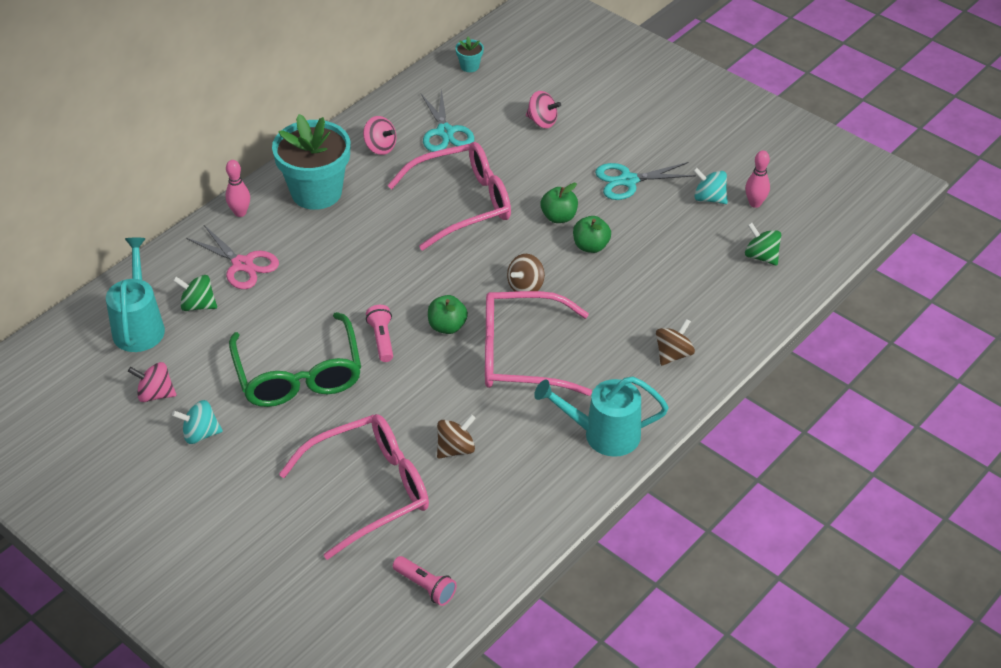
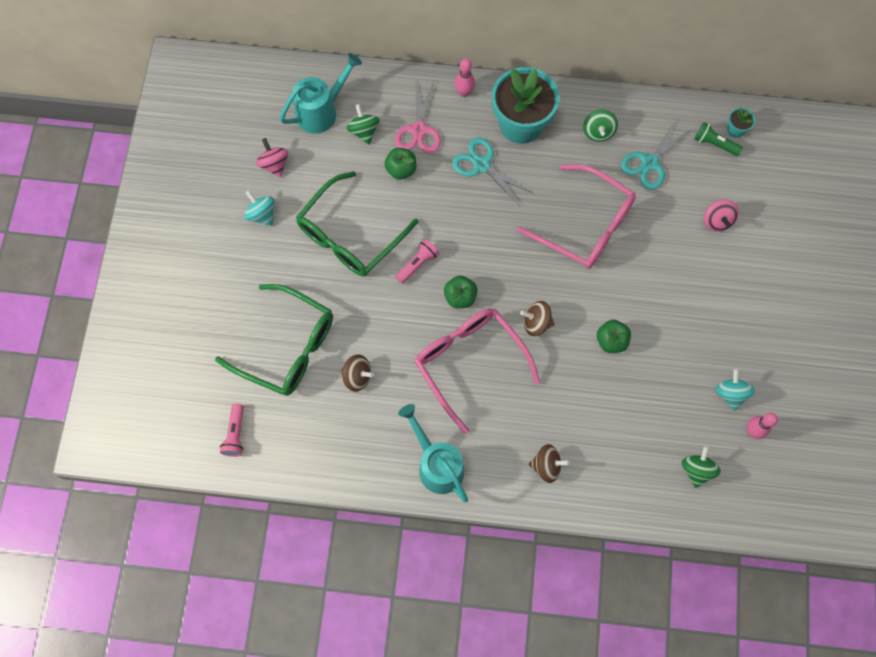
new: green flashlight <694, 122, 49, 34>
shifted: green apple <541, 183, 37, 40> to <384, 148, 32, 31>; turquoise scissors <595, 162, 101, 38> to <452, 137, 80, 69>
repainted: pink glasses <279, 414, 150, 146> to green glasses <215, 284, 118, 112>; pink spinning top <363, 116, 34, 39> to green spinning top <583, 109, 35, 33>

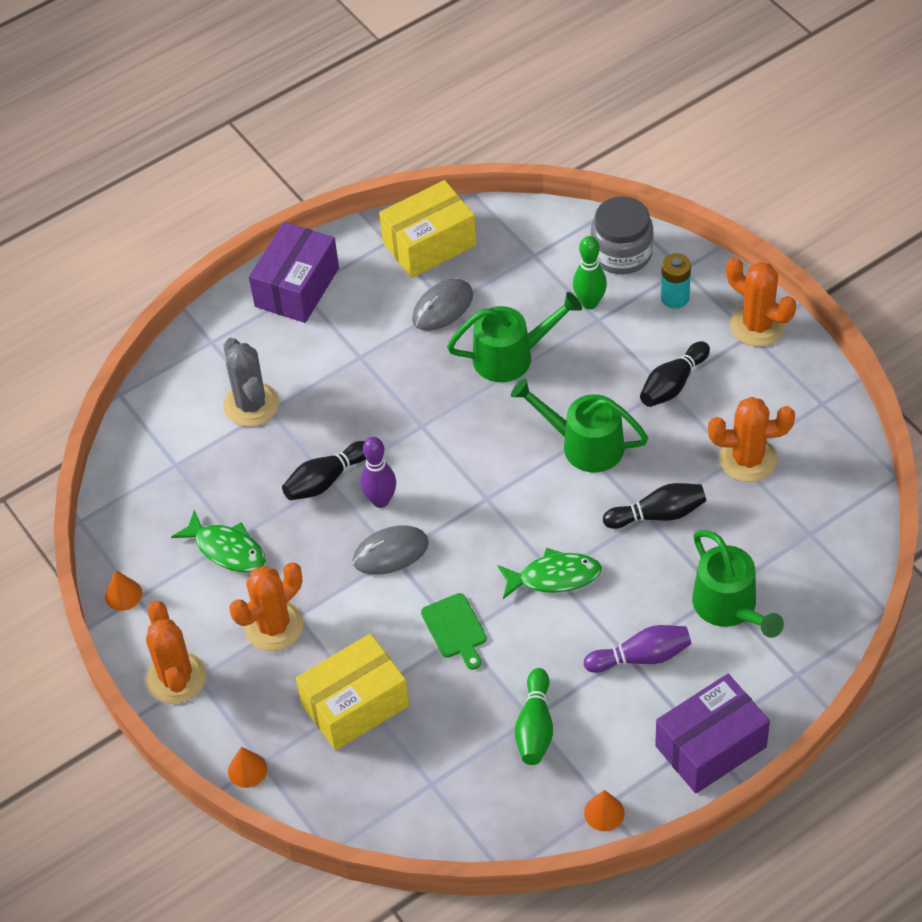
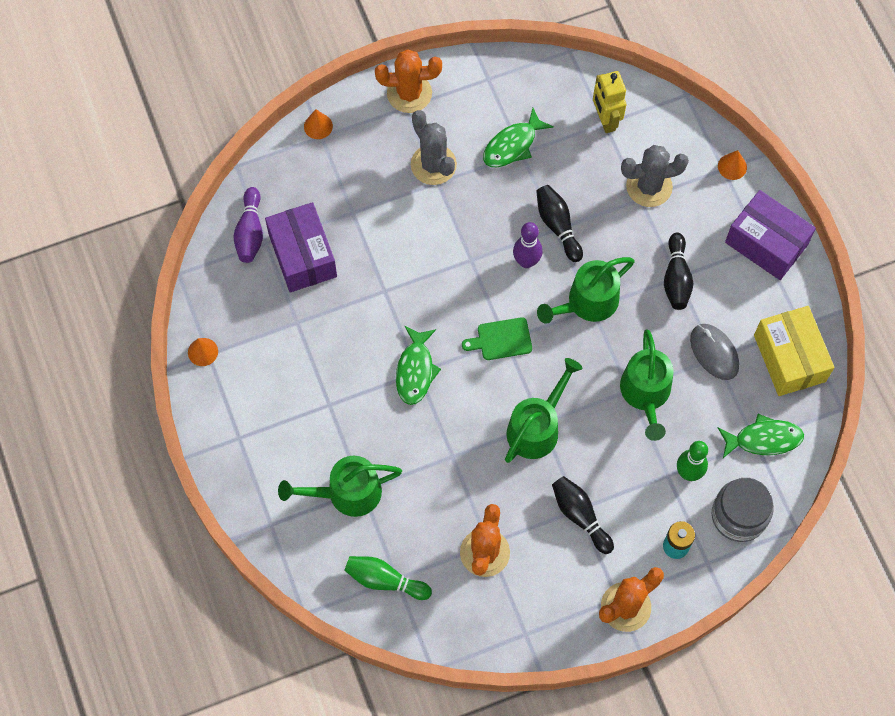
gone: yellow box <296, 634, 113, 117>; grey mouse <353, 525, 76, 50>
new: green watering can <537, 257, 98, 67>; yellow robot <593, 71, 33, 62>; green fish <718, 414, 86, 44>
shifted: orange cone <105, 570, 37, 41> to <718, 150, 29, 30>; green cutting board <421, 593, 66, 77> to <462, 317, 70, 43>; green bowling pin <515, 668, 38, 97> to <344, 556, 88, 44>; purple bowling pin <584, 625, 107, 48> to <233, 187, 30, 76>; black bowling pin <603, 483, 103, 46> to <664, 233, 29, 77>; purple box <655, 674, 115, 120> to <265, 202, 72, 91>
repainted: orange cactus <229, 562, 75, 89> to grey cactus <411, 110, 46, 75>

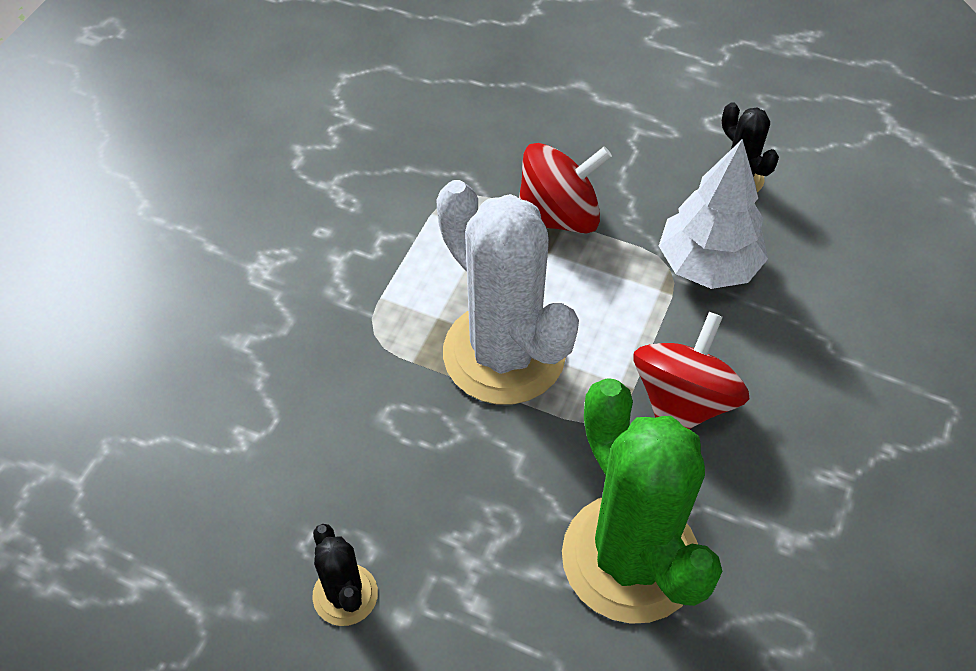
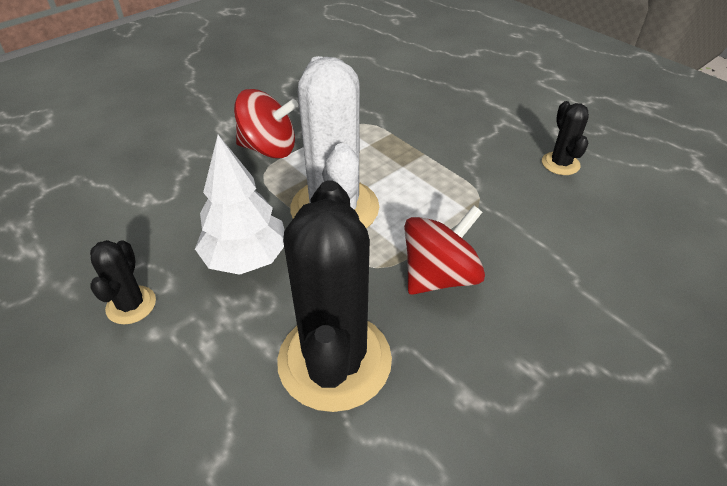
shifted: red spinning top <519, 143, 93, 91> to <234, 89, 64, 70>; white tree <659, 139, 109, 150> to <195, 135, 90, 140>
repainted: green cactus <562, 378, 161, 246> to black cactus <277, 181, 115, 231>

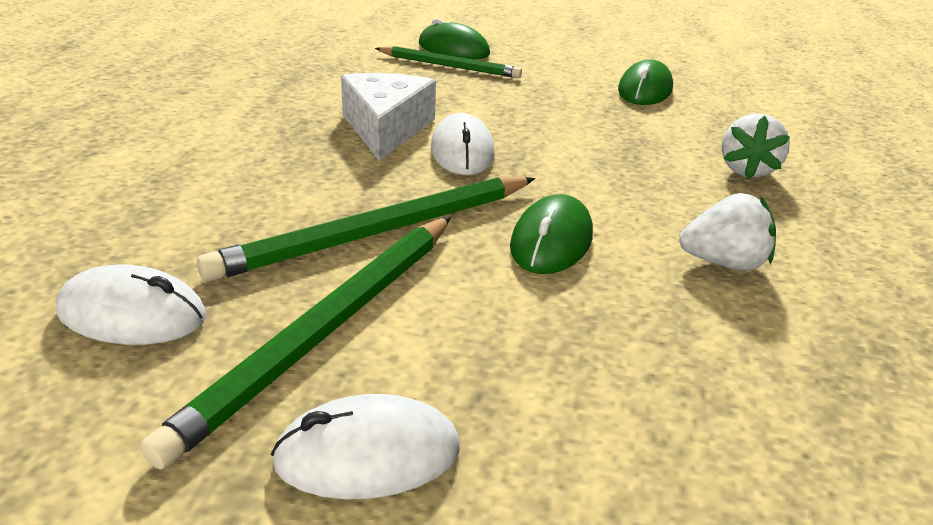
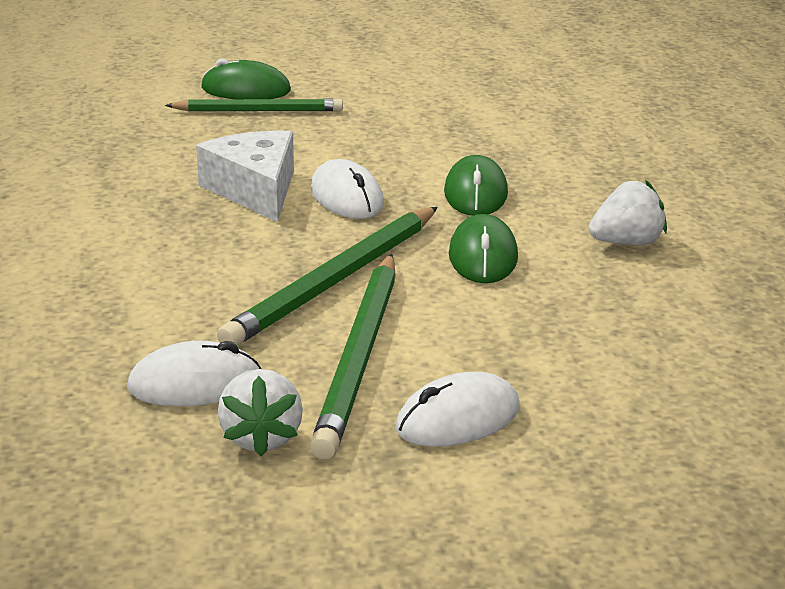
shifted: green mouse <618, 59, 55, 46> to <444, 155, 64, 61>; white strawberry <722, 114, 68, 65> to <218, 369, 85, 88>

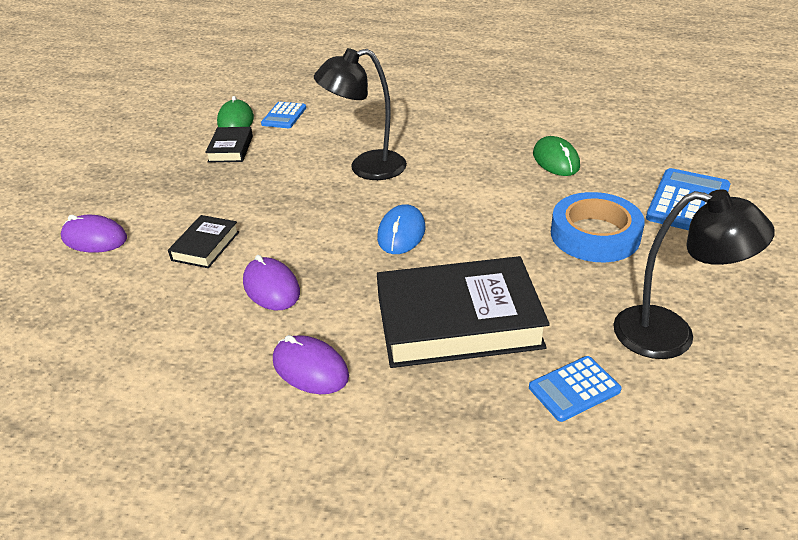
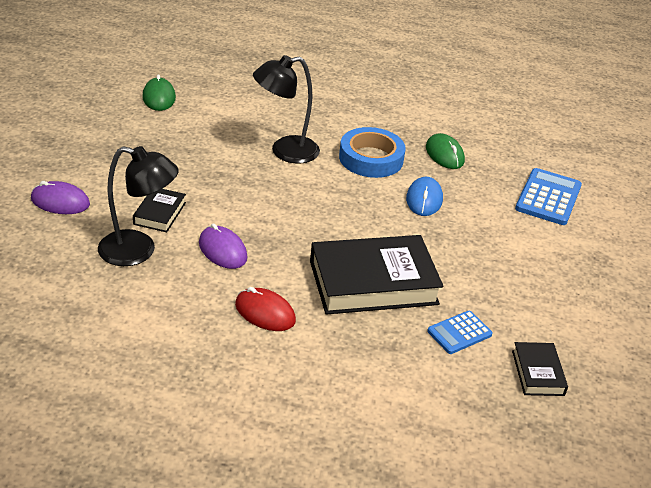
gone: blue calculator <261, 102, 45, 26>
shifted: black book <205, 127, 48, 36> to <512, 342, 56, 54>; blue mouse <377, 204, 49, 50> to <406, 177, 37, 39>; blue tape <551, 192, 94, 70> to <339, 127, 67, 51>; black lamp <613, 189, 162, 170> to <98, 146, 81, 120>
repainted: purple mouse <273, 335, 76, 59> to red mouse <235, 287, 61, 44>

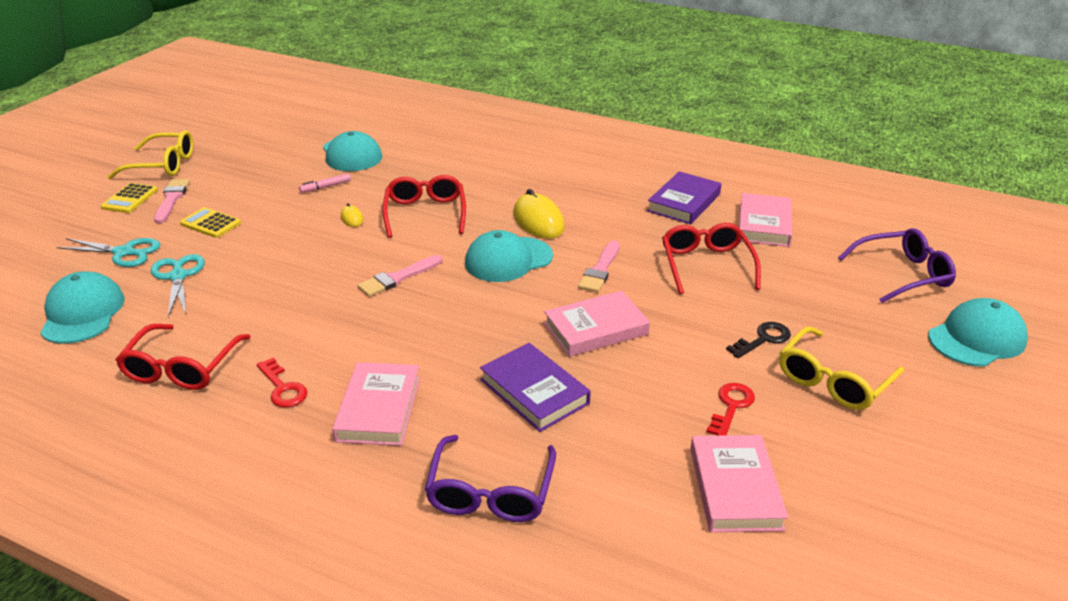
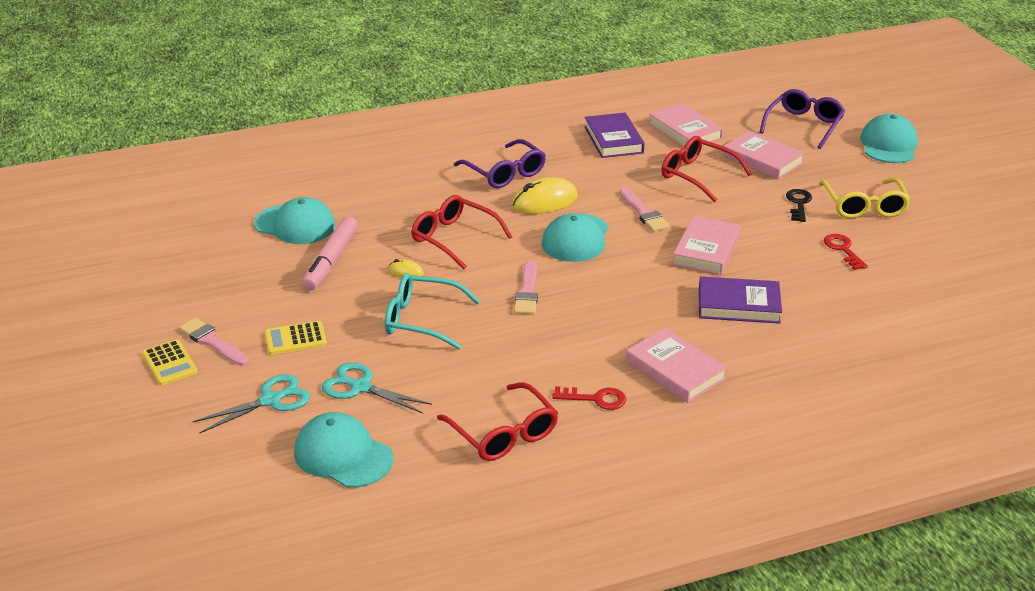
gone: yellow glasses <108, 130, 85, 49>
new: turquoise glasses <385, 273, 95, 76>
shifted: purple glasses <425, 435, 131, 87> to <454, 139, 92, 49>; pink book <690, 435, 98, 97> to <723, 131, 82, 49>
rotated: yellow mouse <514, 189, 51, 50> = <512, 177, 66, 37> 45 degrees counterclockwise
scaled: pink marker <299, 173, 52, 20> = <302, 216, 56, 75> x2.01

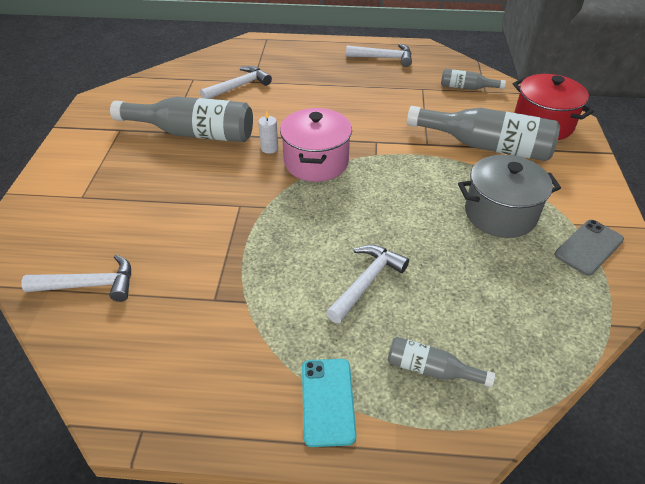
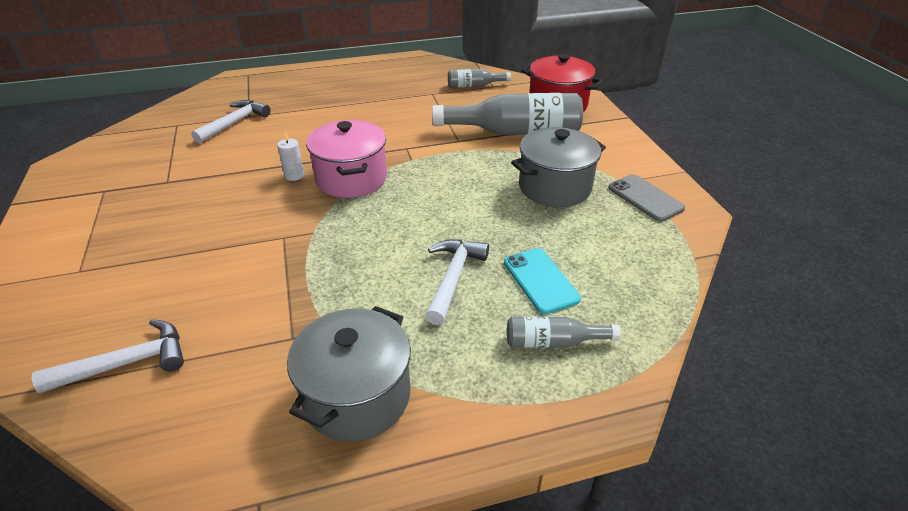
gone: grey bottle <110, 96, 143, 46>; white hammer <346, 44, 66, 23>
new: grey pot <287, 306, 124, 136>
shifted: turquoise phone <302, 359, 54, 88> to <504, 248, 77, 66>
rotated: grey phone <554, 220, 70, 56> = <608, 174, 77, 48> 60 degrees counterclockwise

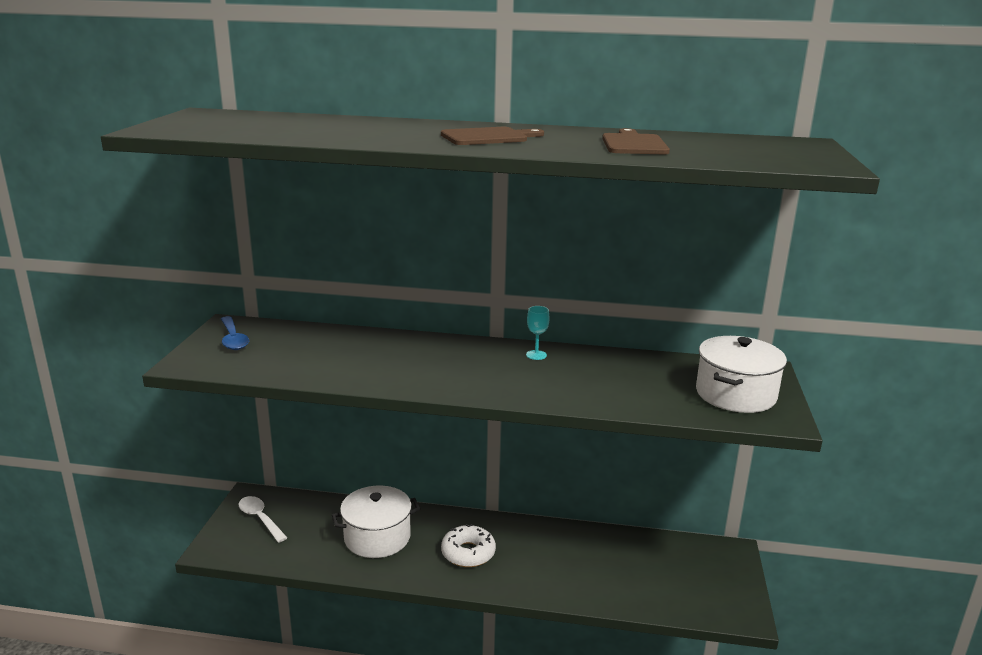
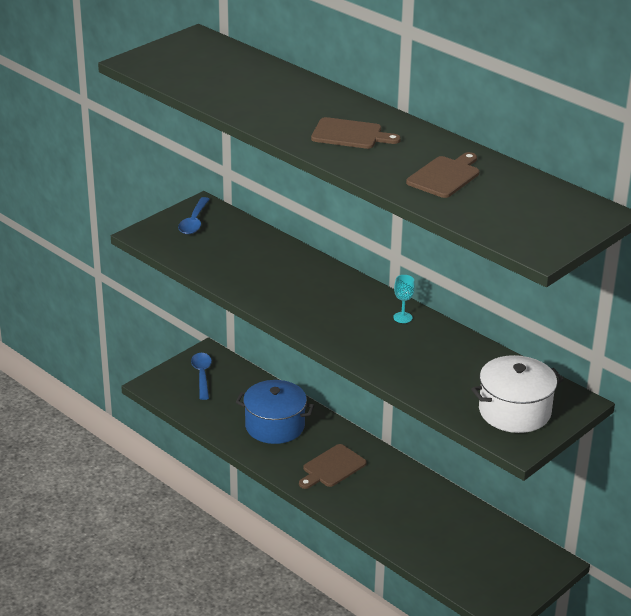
swapped: white donut <441, 524, 55, 43> to brown cutting board <299, 444, 68, 45>
repainted: white spoon <238, 496, 49, 47> to blue spoon <191, 353, 21, 47>; white pot <332, 486, 88, 72> to blue pot <236, 380, 78, 64>

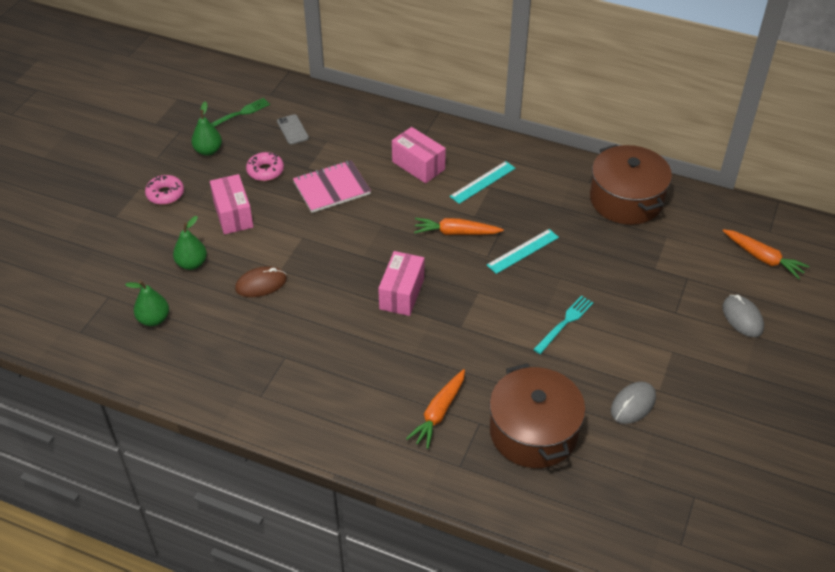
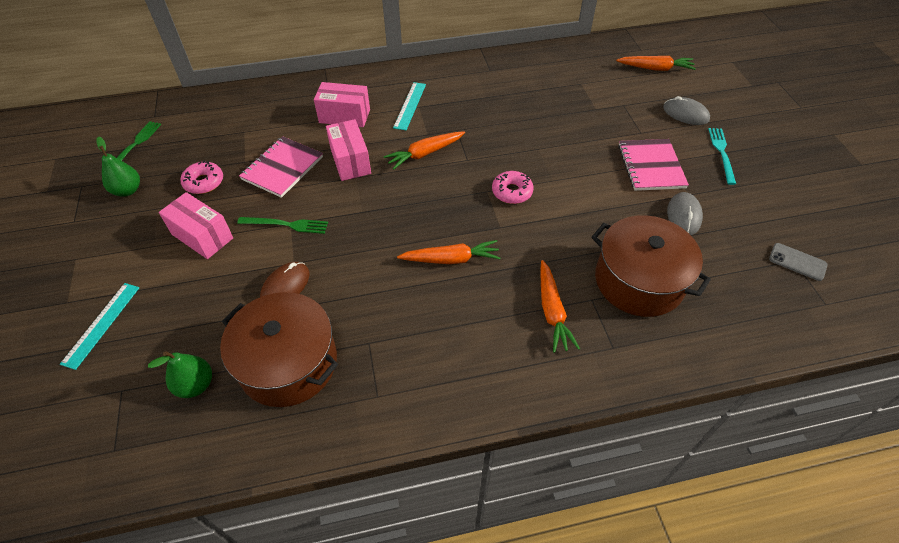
gone: green pear <173, 216, 34, 54>
new: green fork <237, 217, 91, 17>; orange carrot <397, 240, 103, 24>; pink notebook <618, 139, 71, 52>
shifted: pink donut <145, 175, 39, 30> to <492, 171, 42, 33>; grey phone <277, 114, 32, 30> to <769, 243, 59, 38>; pink box <378, 251, 46, 65> to <326, 119, 45, 62>; turquoise ruler <487, 229, 72, 45> to <60, 283, 80, 87>; turquoise fork <533, 296, 61, 58> to <708, 128, 28, 57>; brown pot <590, 145, 82, 80> to <220, 292, 118, 115>

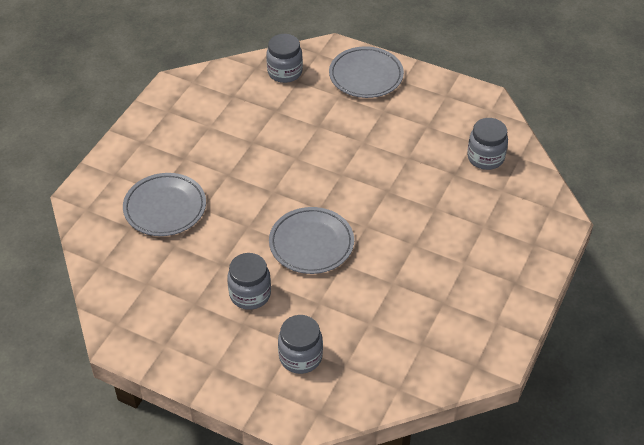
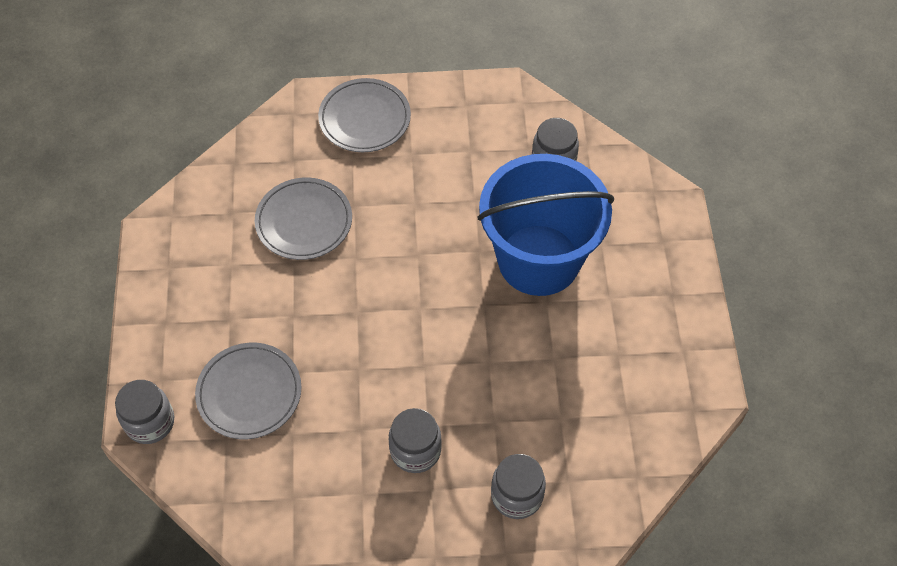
new: blue bucket <477, 154, 137, 142>
shifted: grey jar <266, 34, 37, 49> to <115, 380, 59, 64>; grey plate <269, 207, 85, 67> to <255, 178, 97, 82>

